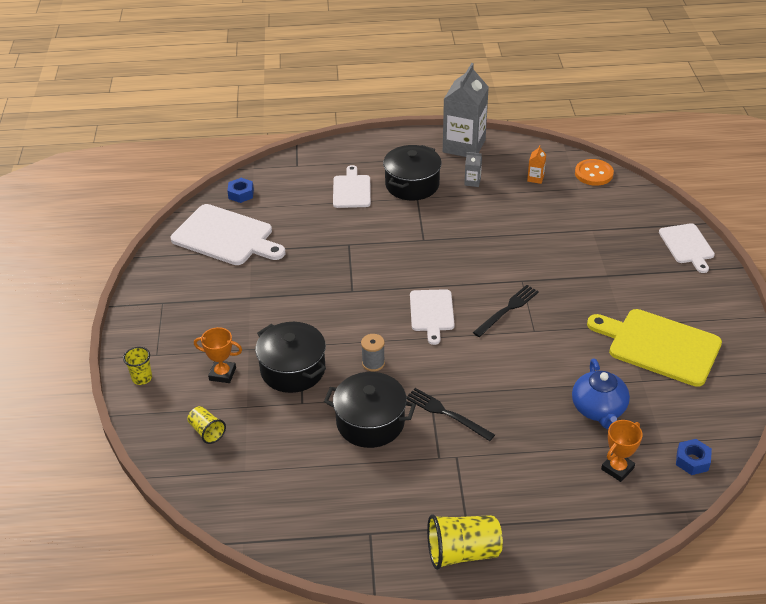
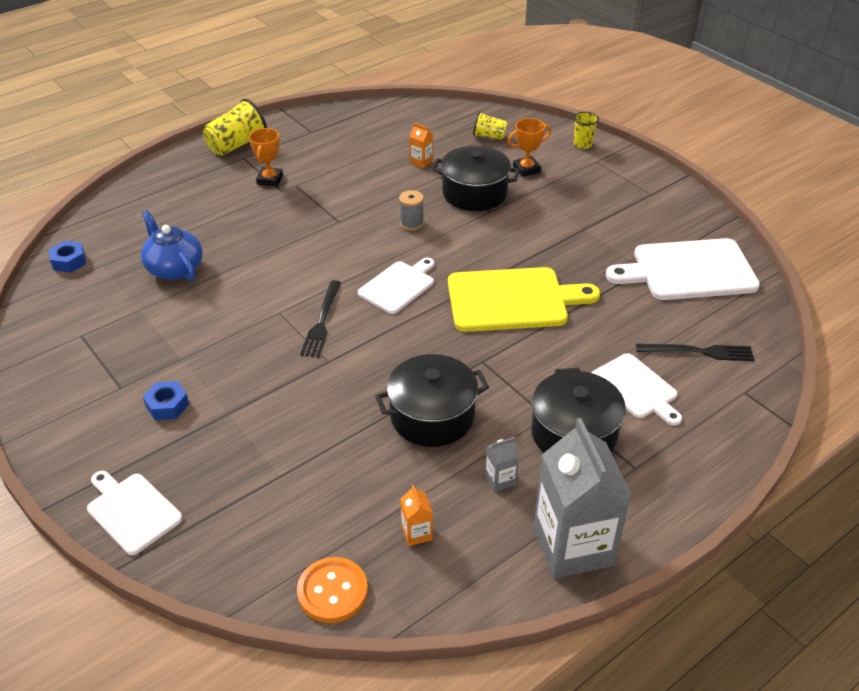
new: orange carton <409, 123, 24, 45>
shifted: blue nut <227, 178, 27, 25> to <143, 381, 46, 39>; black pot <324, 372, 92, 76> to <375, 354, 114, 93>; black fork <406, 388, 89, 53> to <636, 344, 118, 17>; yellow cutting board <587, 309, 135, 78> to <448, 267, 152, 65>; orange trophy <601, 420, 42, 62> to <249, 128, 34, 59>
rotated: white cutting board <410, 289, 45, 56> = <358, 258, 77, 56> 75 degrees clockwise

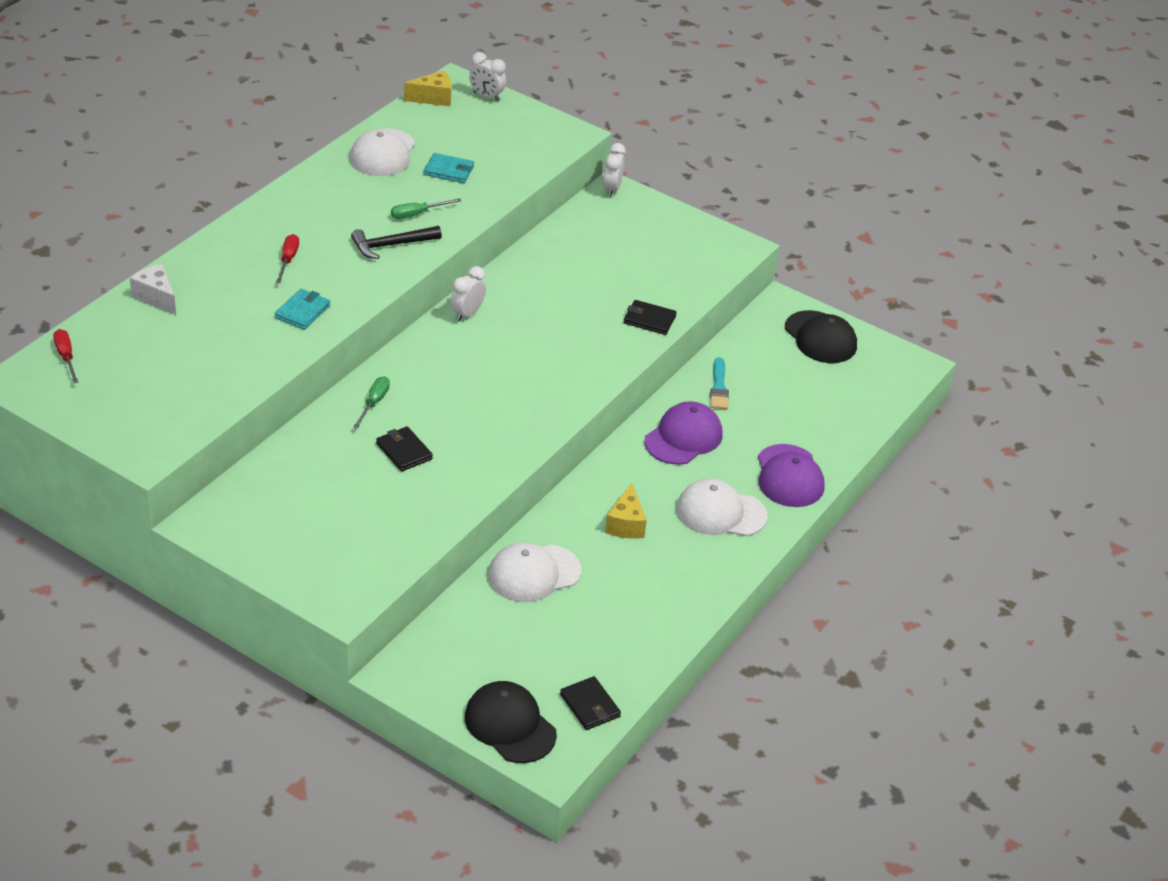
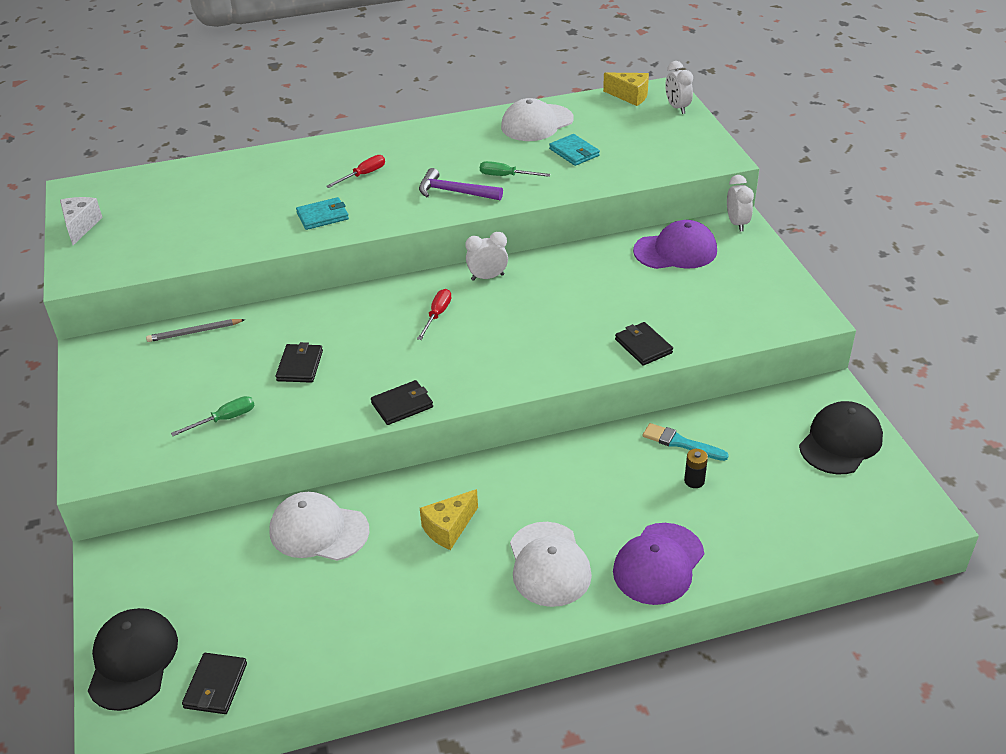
new: grey pencil <146, 319, 100, 23>; black wallet <371, 380, 62, 45>; black battery <684, 449, 24, 39>
shifted: red screwdriver <53, 329, 25, 54> to <417, 289, 34, 51>; white cheese <130, 264, 46, 51> to <60, 197, 43, 48>; green screwdriver <353, 376, 37, 53> to <171, 396, 84, 40>; purple cap <644, 401, 78, 64> to <633, 220, 84, 49>
repainted: black hammer <351, 226, 91, 33> to purple hammer <419, 168, 84, 33>
rotated: white clock <603, 143, 23, 54> = <727, 175, 27, 57> 120 degrees clockwise; white cap <677, 478, 91, 58> = <510, 522, 82, 85> 150 degrees counterclockwise; turquoise brush <710, 357, 19, 52> = <643, 423, 86, 38> 75 degrees clockwise; black cap <785, 310, 72, 53> = <799, 401, 84, 73> 150 degrees counterclockwise

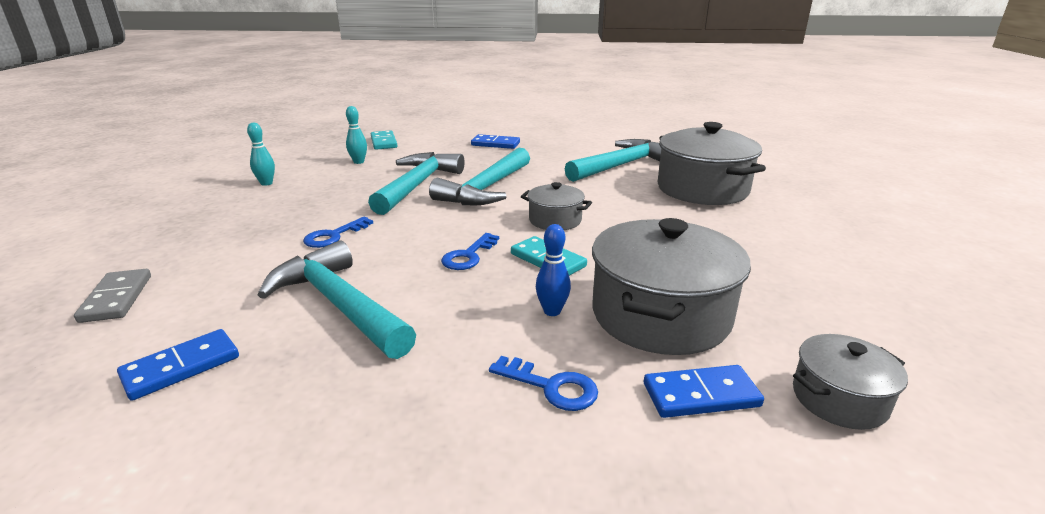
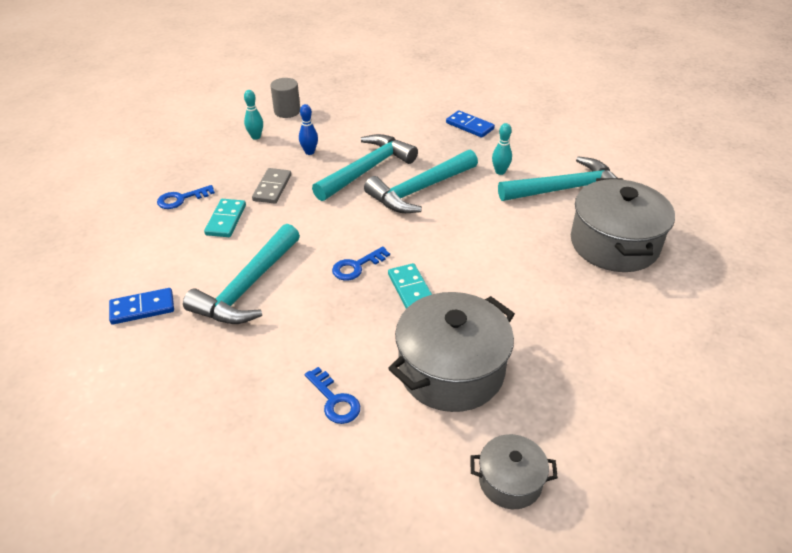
gone: grey pot <521, 182, 71, 48>; blue domino <644, 365, 120, 53>
new: grey cylinder <270, 78, 30, 40>
shifted: grey domino <74, 269, 77, 54> to <252, 168, 39, 36>; blue key <303, 217, 70, 31> to <157, 185, 58, 24>; turquoise bowling pin <346, 106, 21, 58> to <492, 123, 20, 52>; turquoise domino <371, 130, 26, 20> to <204, 199, 42, 38>; blue bowling pin <536, 224, 35, 92> to <299, 104, 19, 51>
rotated: turquoise hammer <257, 240, 159, 119> = <183, 224, 117, 100> 135 degrees counterclockwise

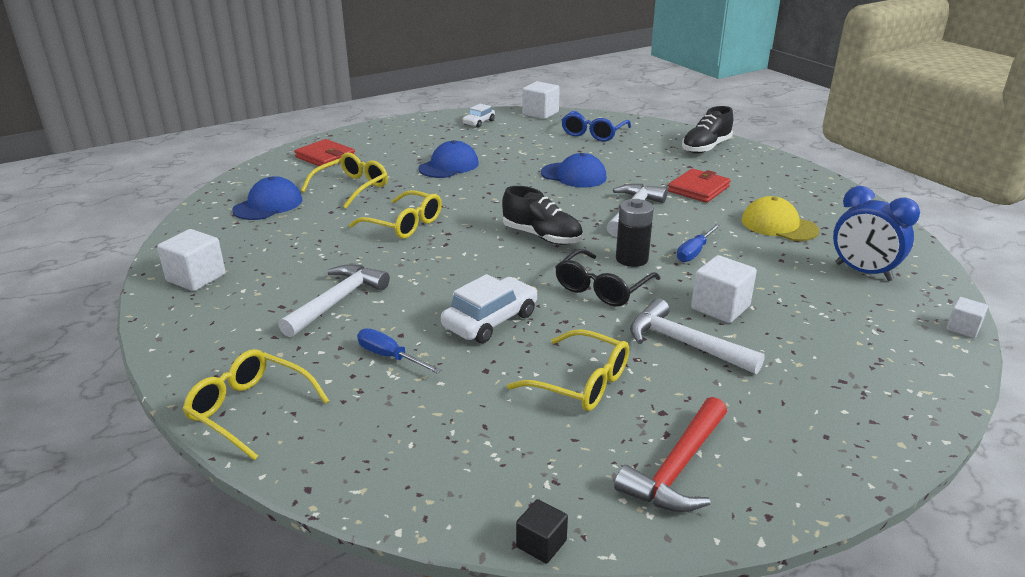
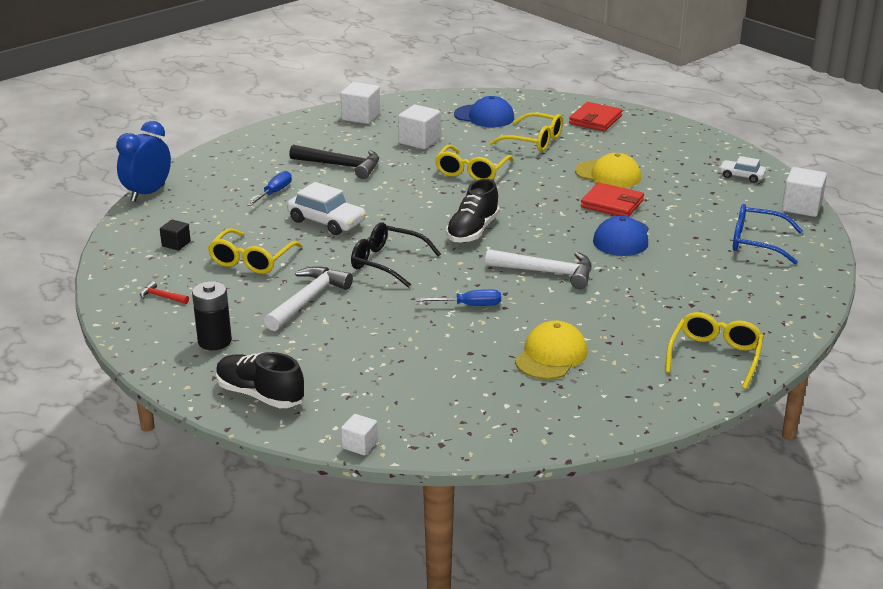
shifted: yellow glasses <182, 349, 147, 111> to <665, 312, 99, 78>; black cube <516, 499, 52, 64> to <160, 220, 31, 30>; black battery <616, 199, 38, 68> to <192, 281, 40, 69>; red wallet <668, 168, 63, 35> to <581, 182, 63, 35>; black shoe <682, 106, 51, 47> to <216, 352, 89, 56>; white cube <691, 255, 66, 68> to <398, 105, 43, 44>; blue clock <833, 186, 87, 95> to <116, 121, 55, 81>
repainted: white hammer <278, 264, 112, 73> to black hammer <289, 145, 90, 34>; blue cap <418, 140, 61, 38> to yellow cap <575, 153, 66, 35>
rotated: blue screwdriver <677, 224, 44, 38> = <416, 289, 85, 17> 150 degrees clockwise
scaled: red hammer <614, 397, 113, 115> = <140, 281, 49, 23> x0.47

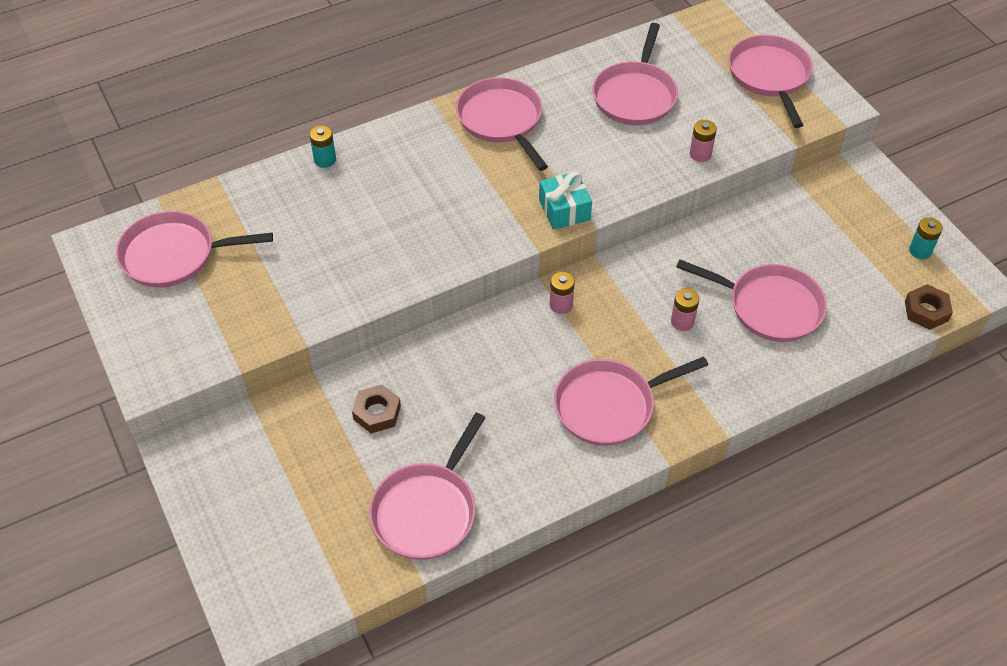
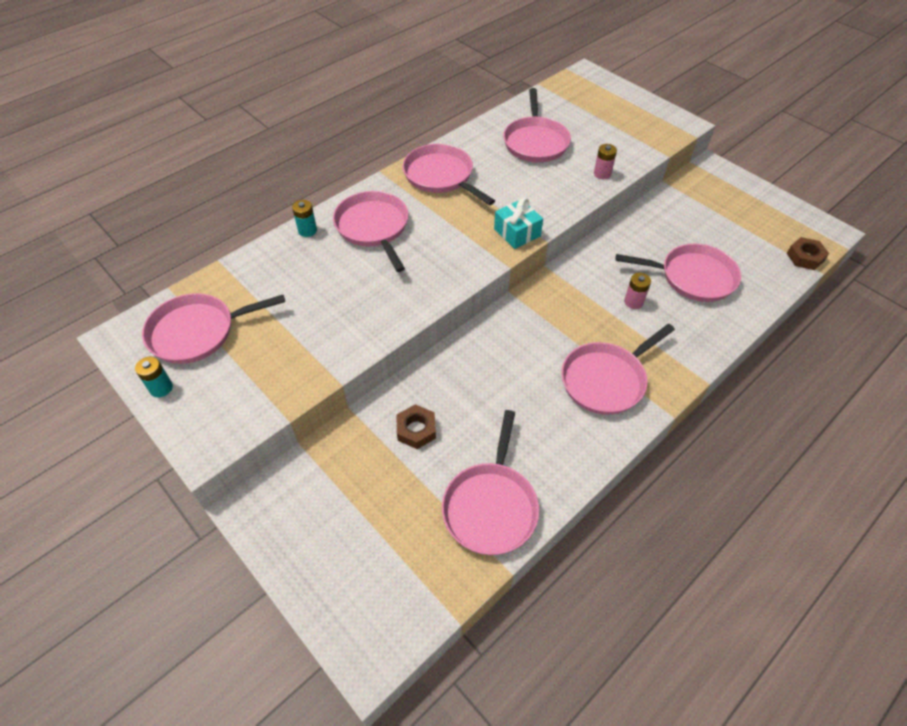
gone: pink battery <550, 272, 25, 42>
shifted: pink pan <728, 35, 85, 93> to <333, 191, 76, 81>; turquoise battery <909, 217, 34, 42> to <135, 357, 38, 40>

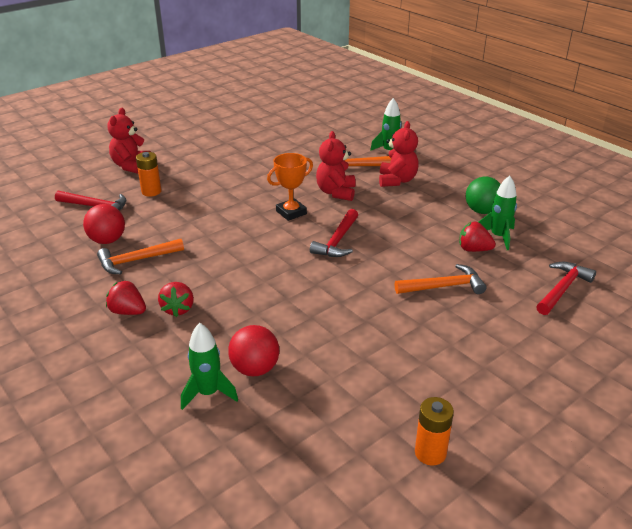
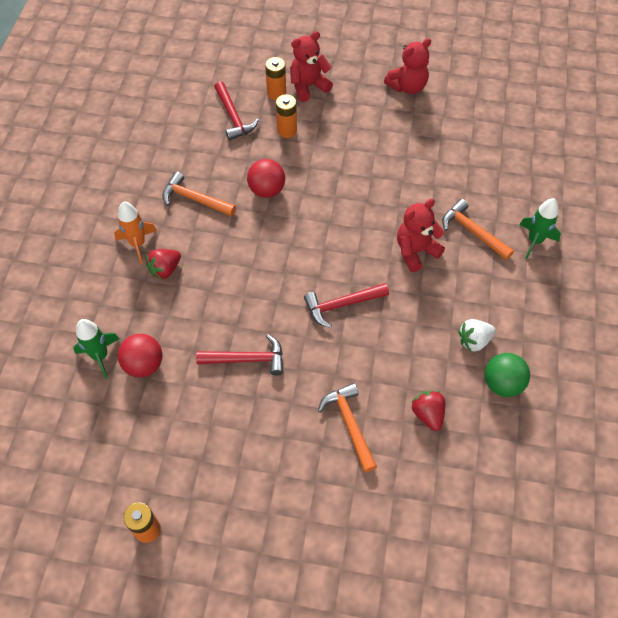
gone: orange trophy <267, 153, 46, 68>; green rocket <479, 176, 38, 74>
new: orange battery <265, 57, 21, 43>; white strawberry <458, 319, 38, 33>
shifted: red ball <83, 204, 42, 40> to <247, 159, 38, 39>; red teddy bear <379, 121, 40, 66> to <384, 38, 47, 56>; red hammer <536, 262, 60, 53> to <196, 334, 87, 41>
swapped: red strawberry <106, 280, 40, 35> to orange rocket <114, 202, 43, 62>
rotated: orange hammer <395, 264, 92, 30> = <318, 383, 59, 90> 150 degrees counterclockwise

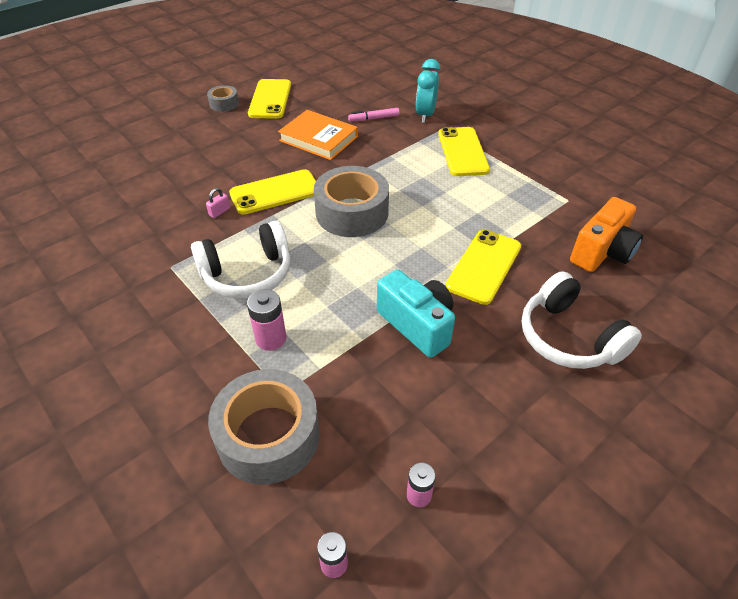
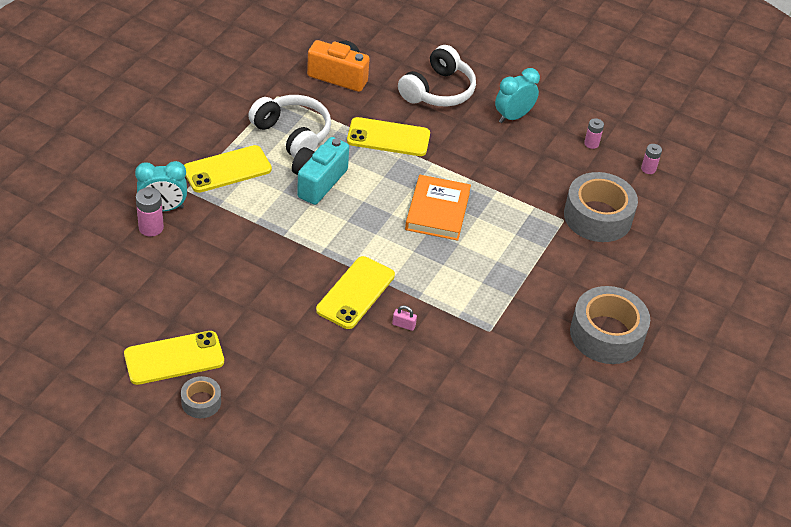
gone: pink marker <348, 108, 52, 14>
new: turquoise clock <495, 68, 45, 55>
shifted: white headphones <191, 221, 99, 78> to <248, 95, 83, 63>; pink battery <247, 289, 39, 62> to <136, 187, 28, 50>; orange book <278, 110, 80, 50> to <405, 175, 66, 66>; grey tape <314, 166, 75, 71> to <570, 286, 80, 78>; turquoise camera <377, 269, 78, 89> to <292, 137, 57, 68>
rotated: yellow phone <229, 169, 87, 46> = <316, 256, 79, 73> 75 degrees clockwise

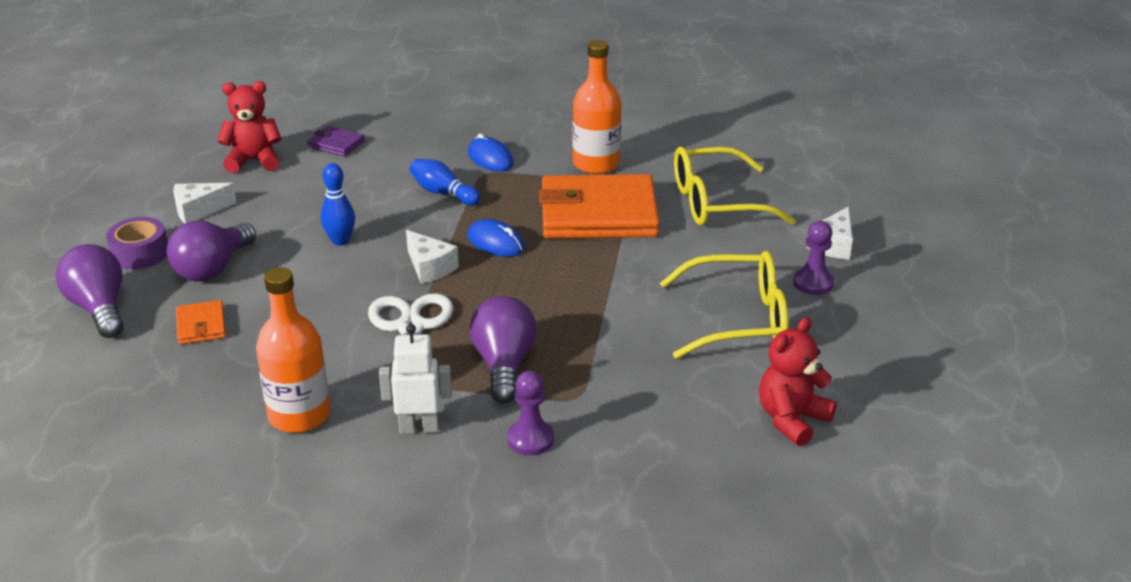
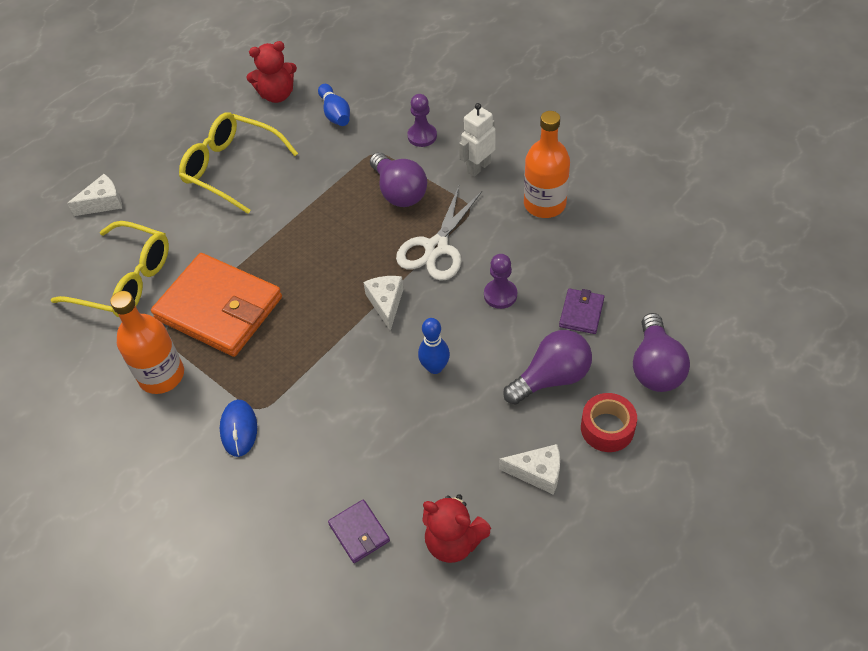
gone: blue mouse <467, 219, 58, 38>
shifted: blue bowling pin <410, 159, 71, 47> to <318, 84, 32, 42>; purple pawn <793, 221, 41, 74> to <484, 254, 33, 55>
repainted: purple tape <106, 217, 62, 52> to red tape <581, 393, 56, 59>; orange wallet <176, 300, 50, 44> to purple wallet <559, 288, 45, 46>
rotated: white robot <379, 324, 73, 110> = <459, 103, 37, 74> 105 degrees clockwise; purple light bulb <470, 296, 67, 108> = <370, 152, 57, 55> 60 degrees counterclockwise

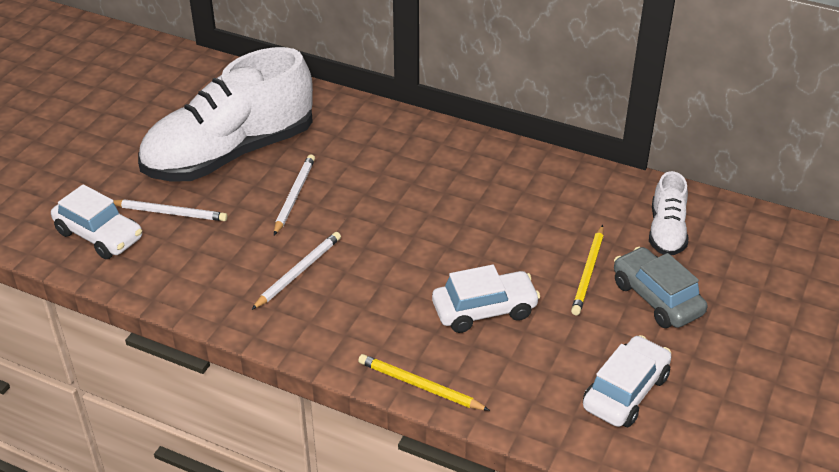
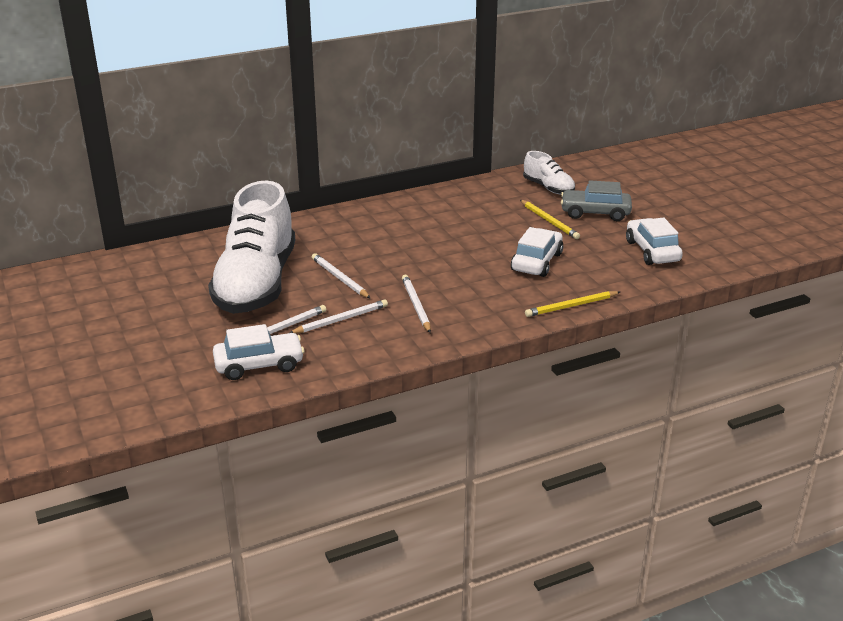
new: white pencil <289, 299, 99, 35>

